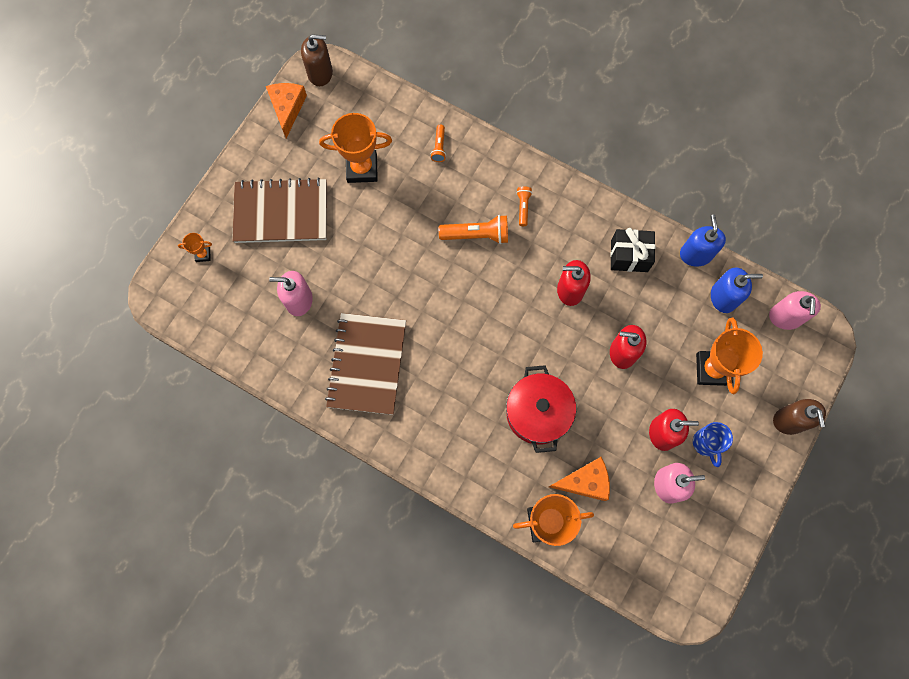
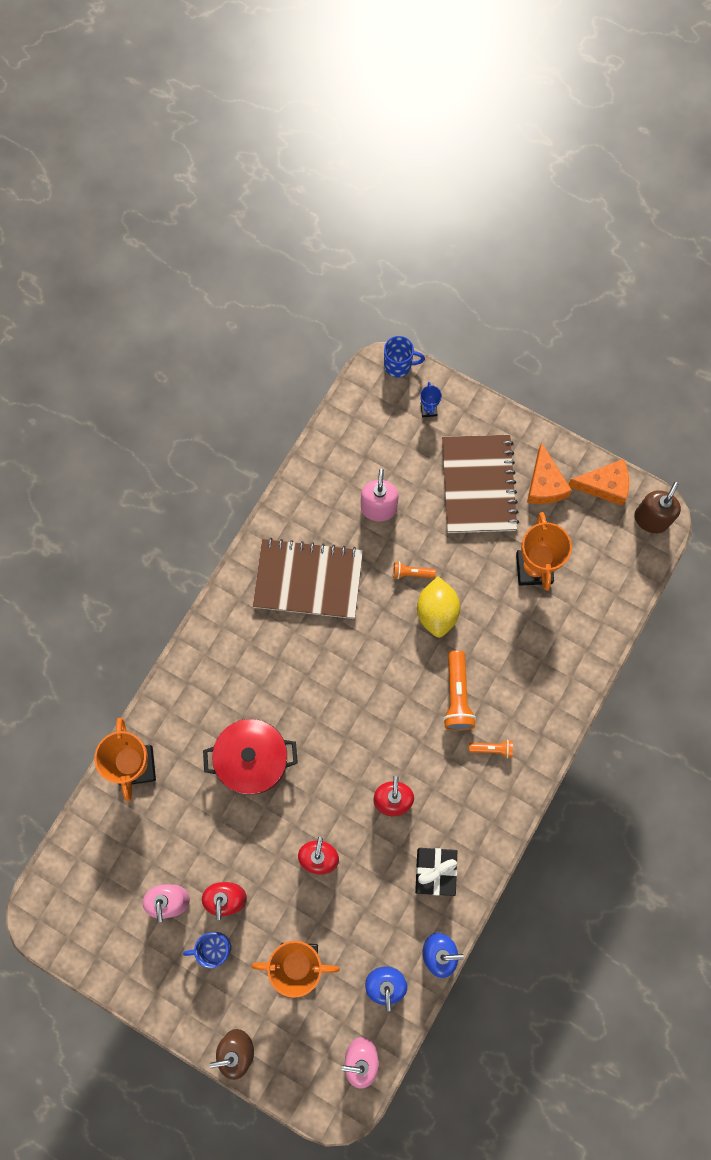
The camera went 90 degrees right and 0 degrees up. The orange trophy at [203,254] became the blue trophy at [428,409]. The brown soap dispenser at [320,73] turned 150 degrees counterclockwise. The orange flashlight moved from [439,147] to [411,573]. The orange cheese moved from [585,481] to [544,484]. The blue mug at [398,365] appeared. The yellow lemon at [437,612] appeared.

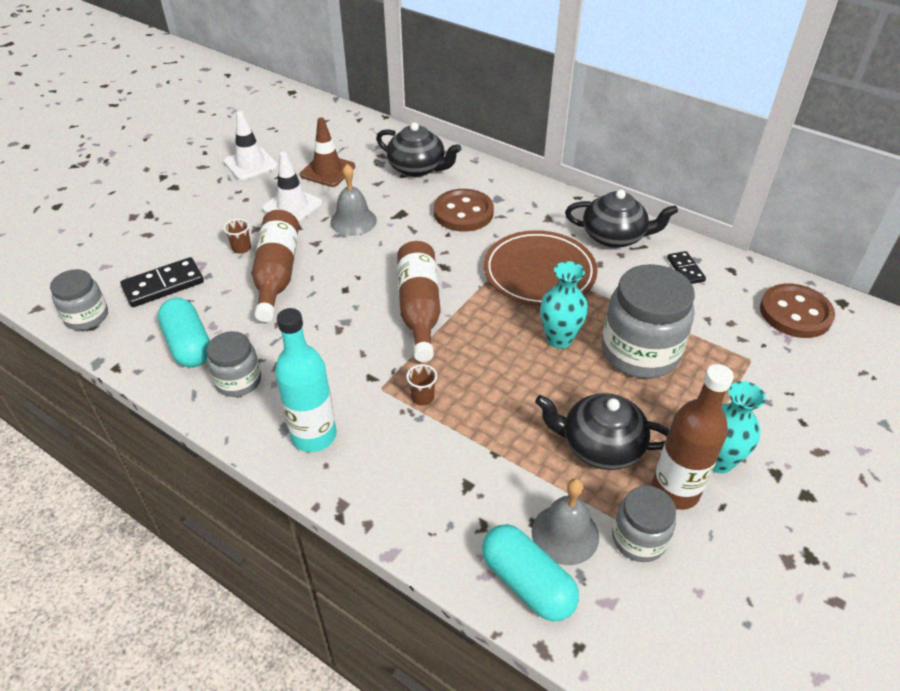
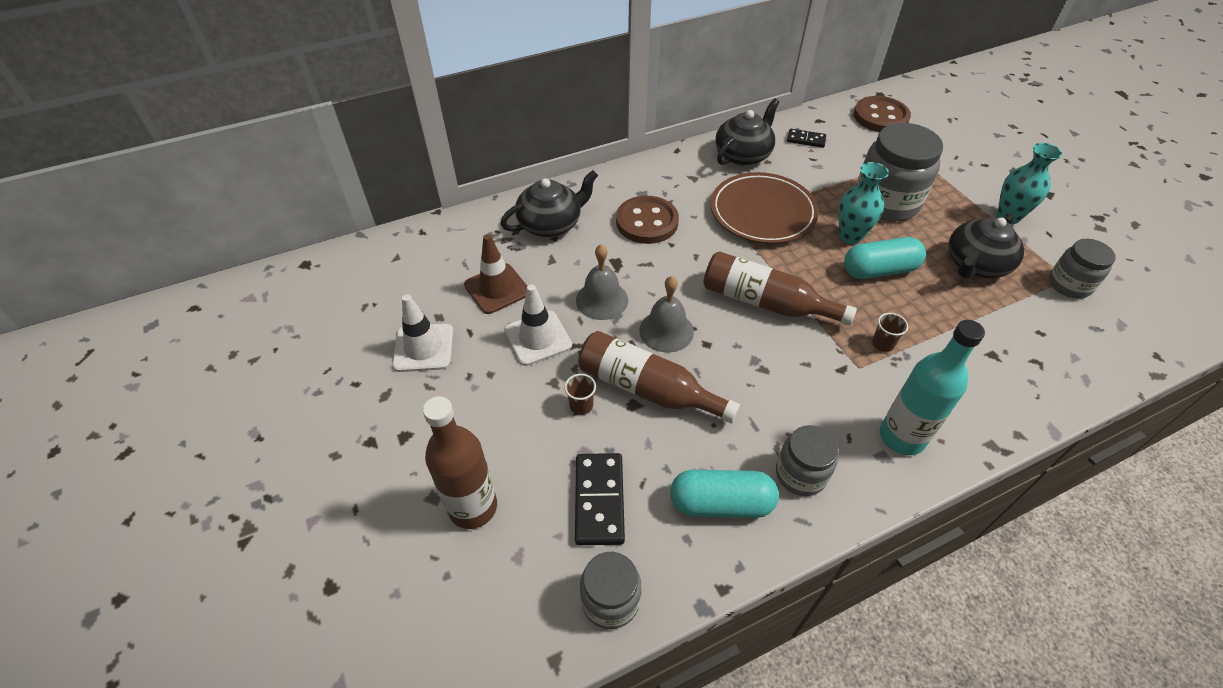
The camera went 60 degrees left and 5 degrees up. The turquoise capsule moved from [527,583] to [879,270]. The grey bell moved from [565,534] to [666,331]. The brown bottle moved from [675,491] to [473,507].

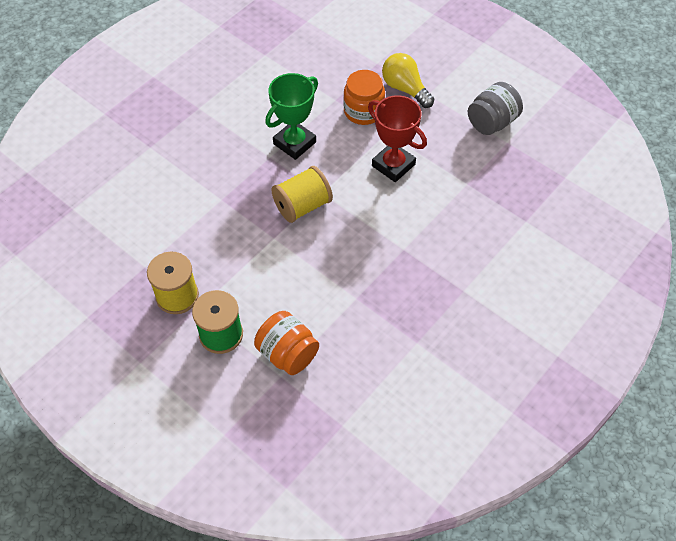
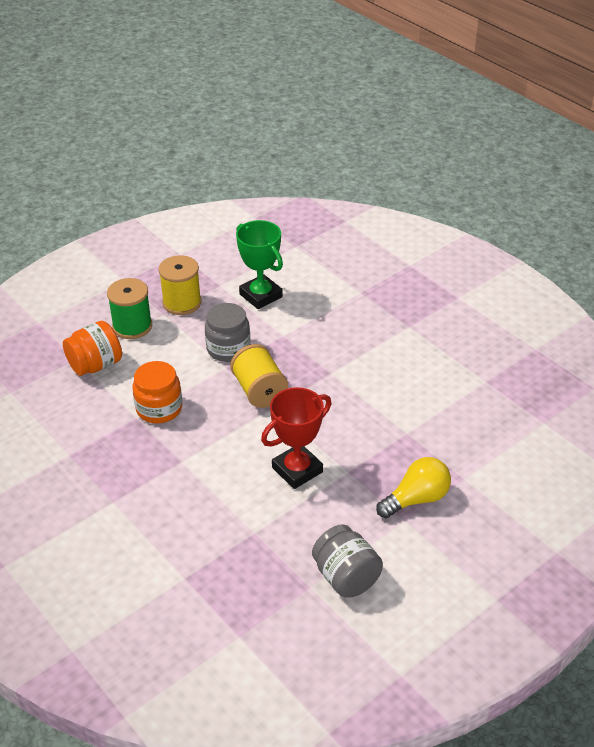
The camera went 100 degrees right and 15 degrees down. The green trophy moved from [294,143] to [260,296]. The orange jar moved from [363,111] to [159,409]. The grey jar at [228,349] appeared.

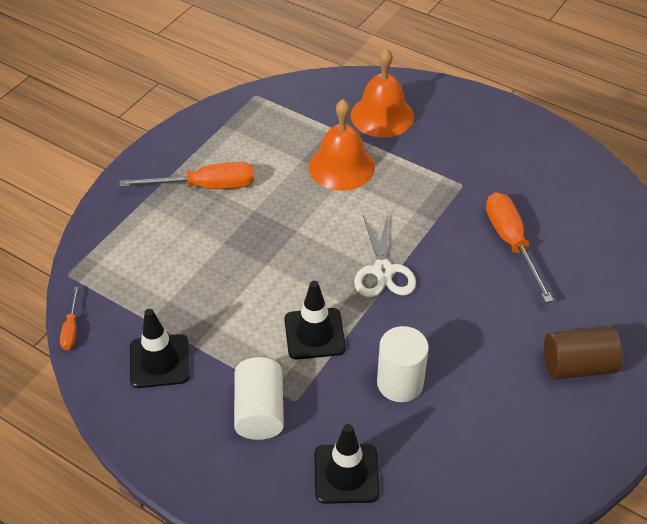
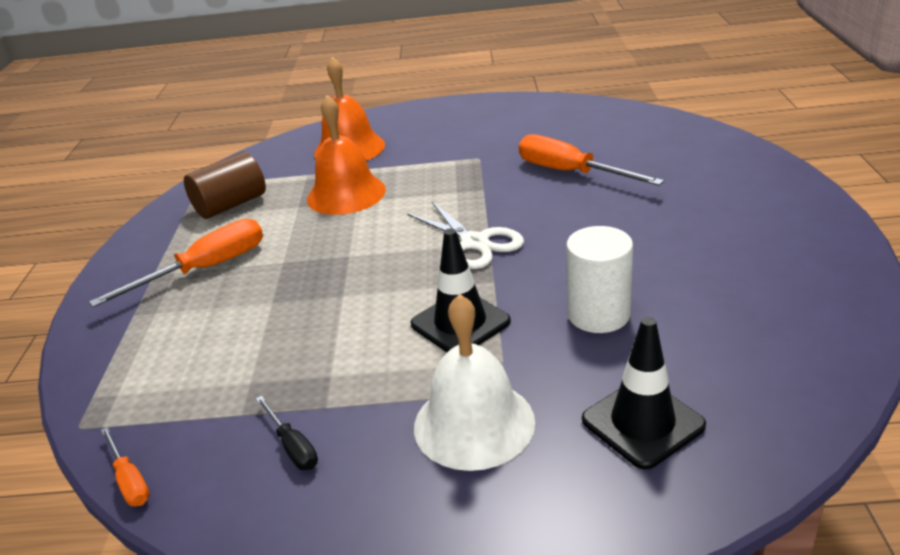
The camera went 30 degrees left and 15 degrees down. The black traffic cone at [159,361] was replaced by the black screwdriver at [292,446]. The white cylinder at [259,411] was replaced by the white bell at [474,423]. The brown cylinder moved from [577,366] to [231,205].

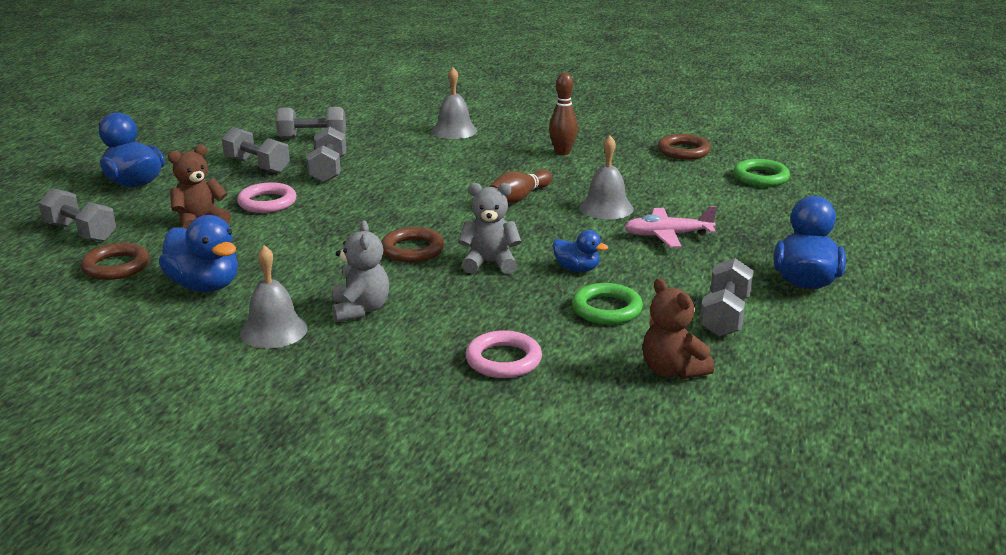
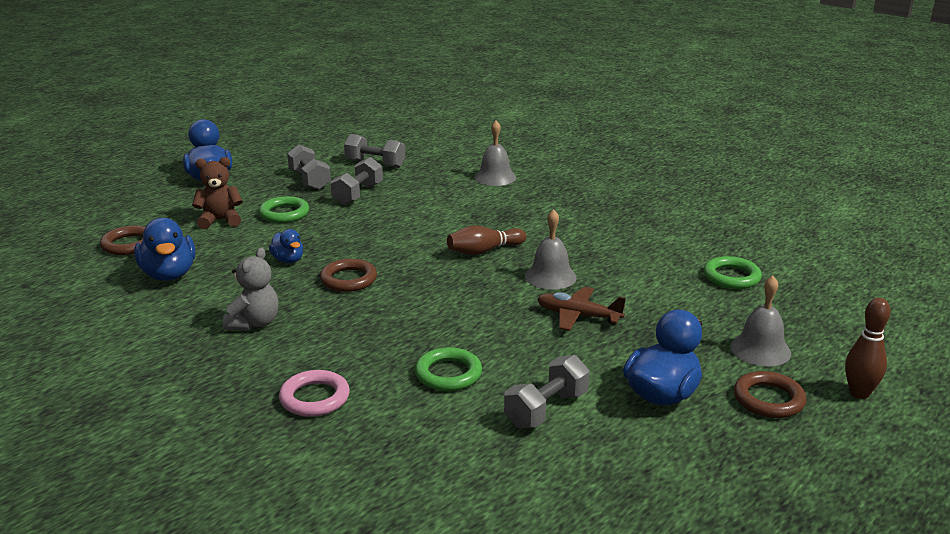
The camera went 25 degrees right and 0 degrees up. The grey dumbbell at [80,232] disappeared. The pink ring at [267,202] became the green ring at [284,213]. The grey bell moved from [273,331] to [760,350]. The grey teddy bear at [489,263] disappeared. The brown bowling pin moved from [562,153] to [859,393]. The blue duck moved from [577,269] to [288,260]. The pink plane at [667,235] became the brown plane at [578,316]. The brown teddy bear at [672,371] disappeared. The brown ring moved from [683,151] to [768,399].

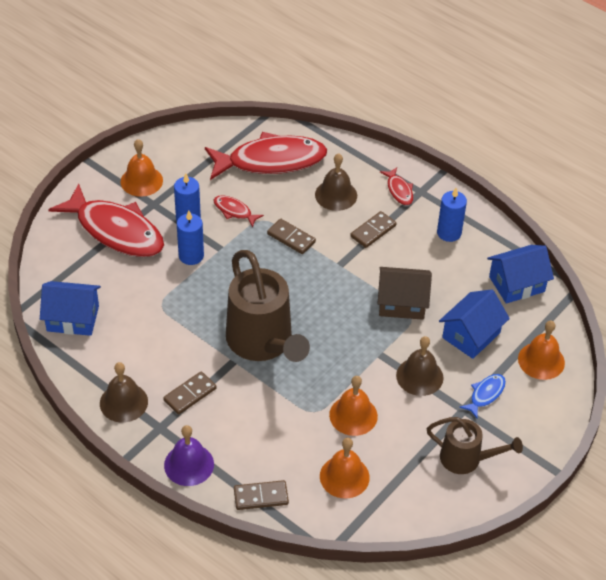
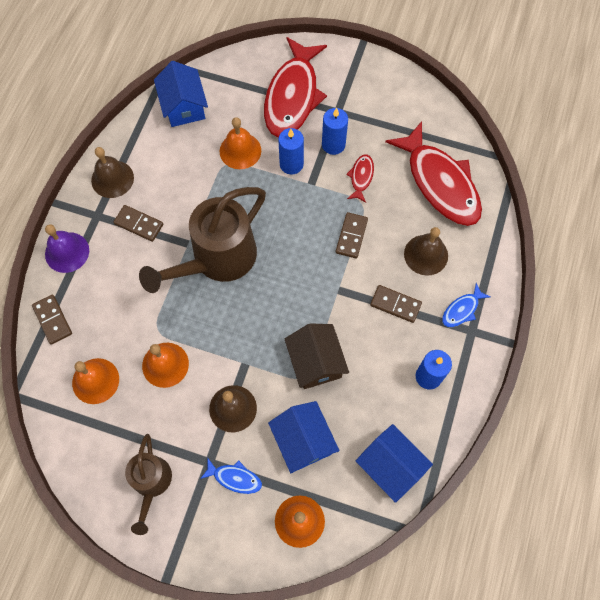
The camera went 70 degrees right and 20 degrees up. The orange bell moved from [141,181] to [240,150]. The red fish at [399,190] became the blue fish at [462,310]. The blue house at [471,335] turned 45 degrees clockwise.

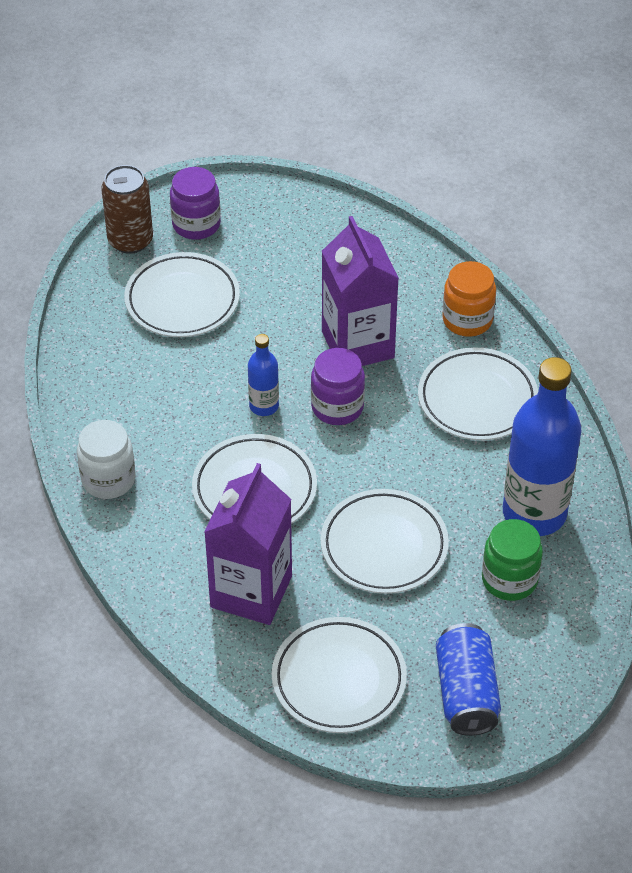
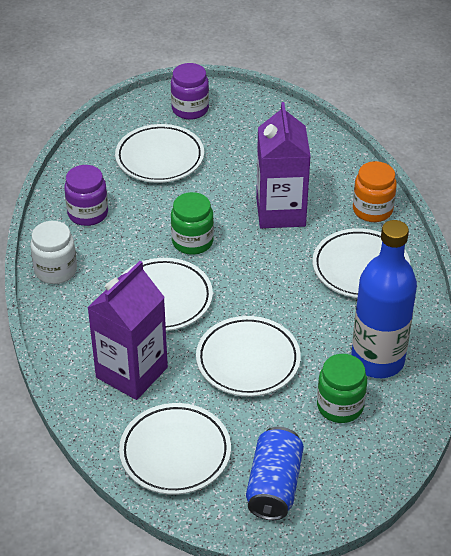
The camera went 15 degrees right and 5 degrees down. The brown can at [130,240] disappeared. The blue bottle at [264,406] was replaced by the green jar at [192,242]. The purple jar moved from [337,407] to [88,213].

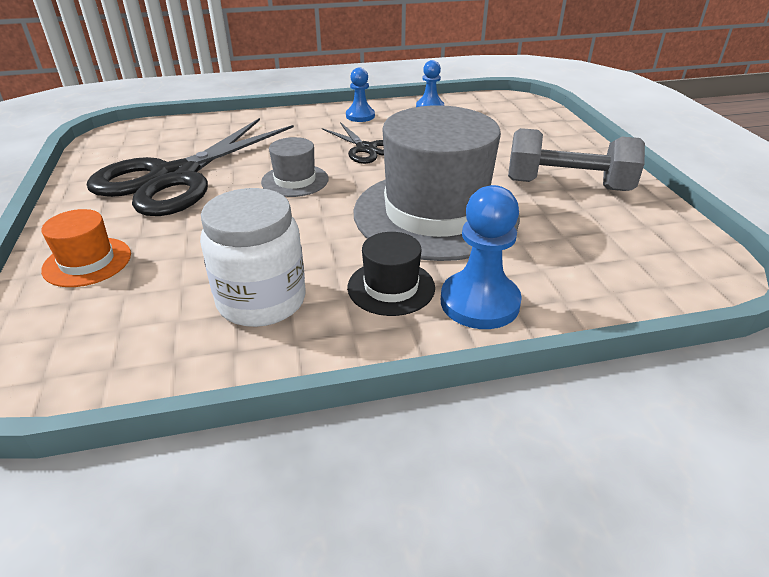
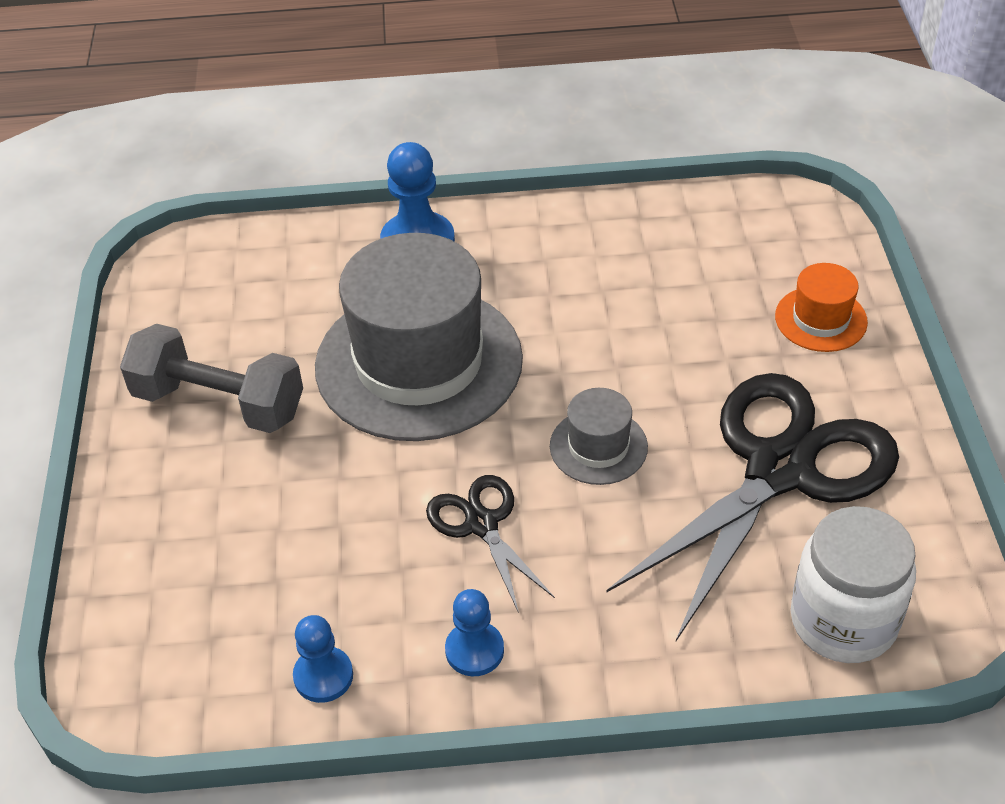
The camera went 170 degrees left and 10 degrees up. The white jar moved from [261,301] to [843,621]. The black hat at [391,287] disappeared.

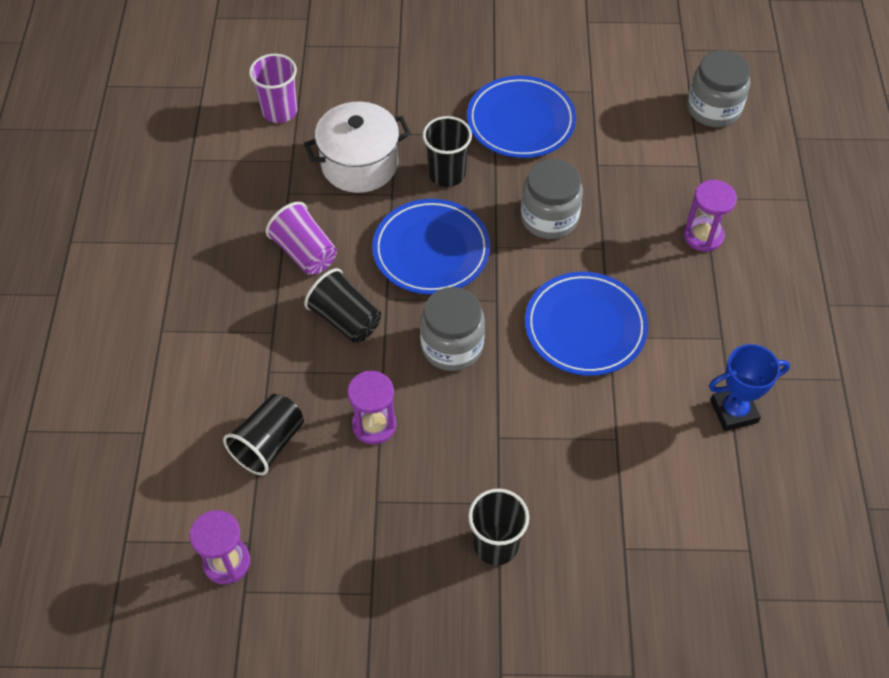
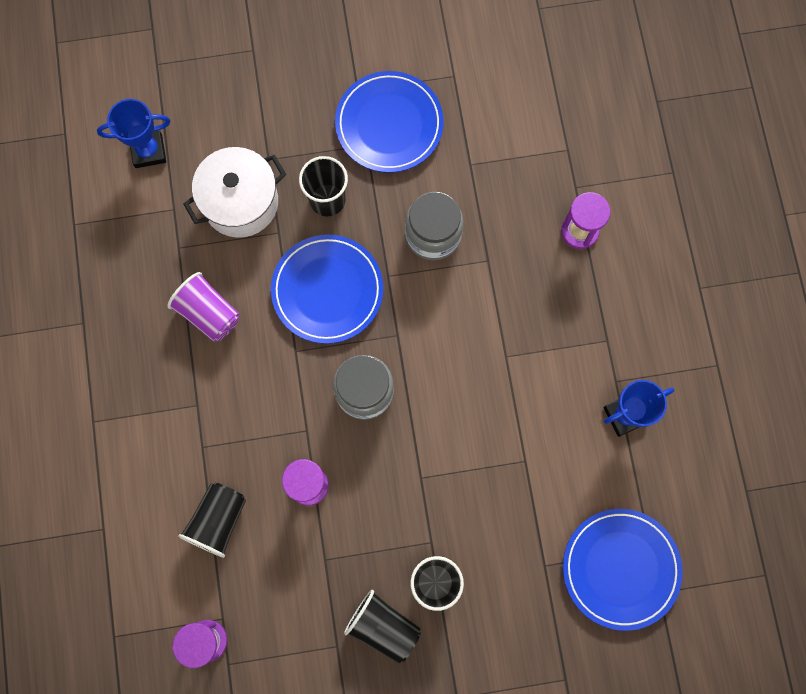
The camera went 10 degrees left and 20 degrees up. The purple cup at [279,111] was replaced by the blue trophy at [148,151]. The black cup moved from [345,319] to [383,627]. The blue plate moved from [585,327] to [620,568]. The grey jar at [713,109] disappeared.

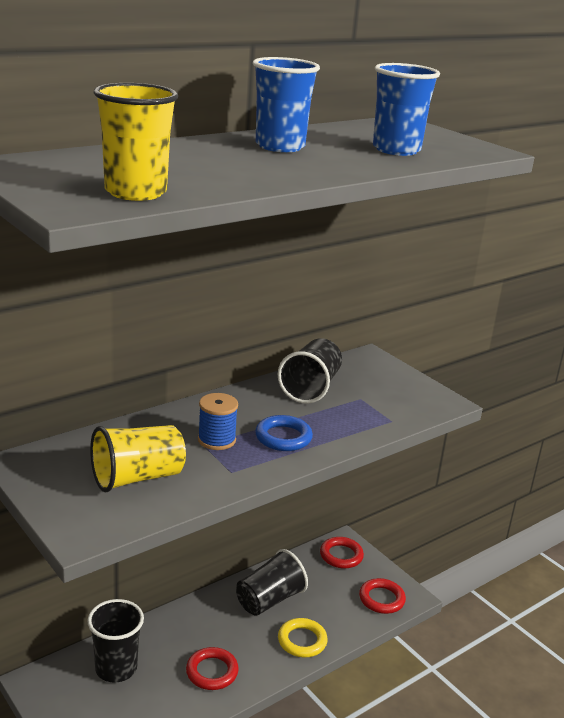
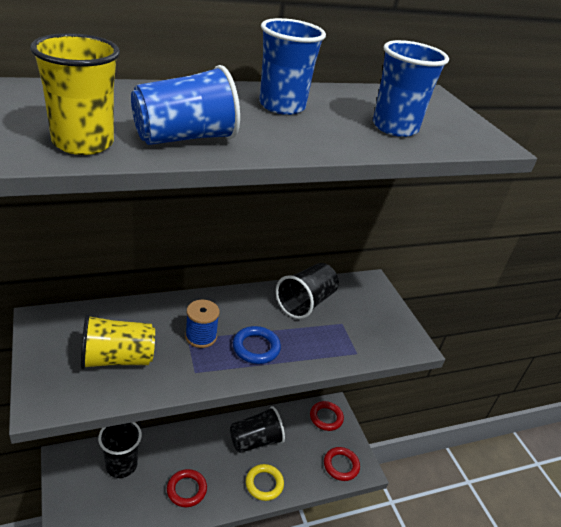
The camera went 15 degrees right and 10 degrees up. The blue cup at [185,138] appeared.

